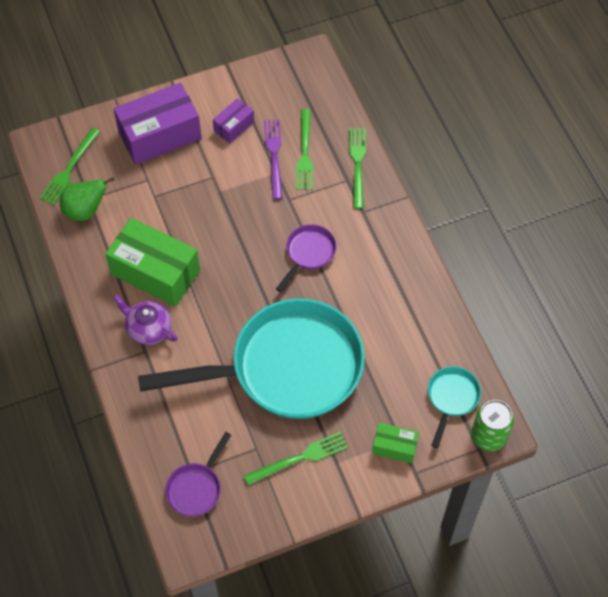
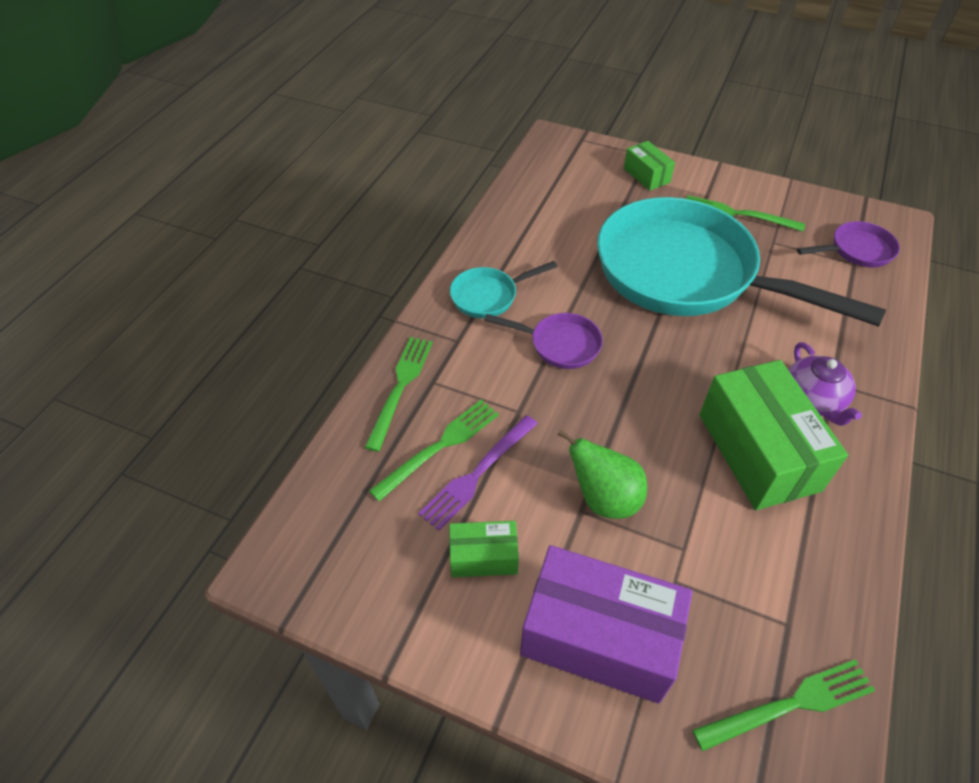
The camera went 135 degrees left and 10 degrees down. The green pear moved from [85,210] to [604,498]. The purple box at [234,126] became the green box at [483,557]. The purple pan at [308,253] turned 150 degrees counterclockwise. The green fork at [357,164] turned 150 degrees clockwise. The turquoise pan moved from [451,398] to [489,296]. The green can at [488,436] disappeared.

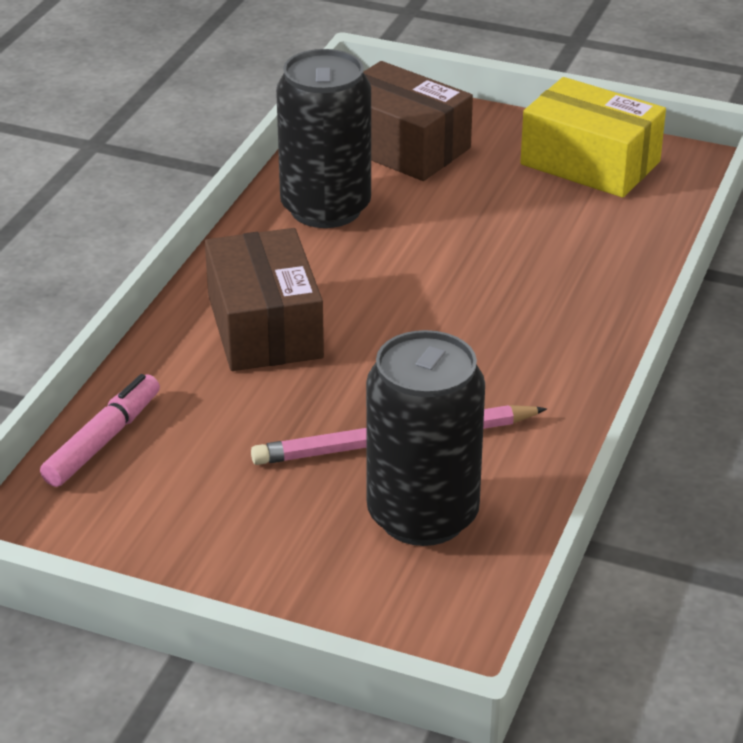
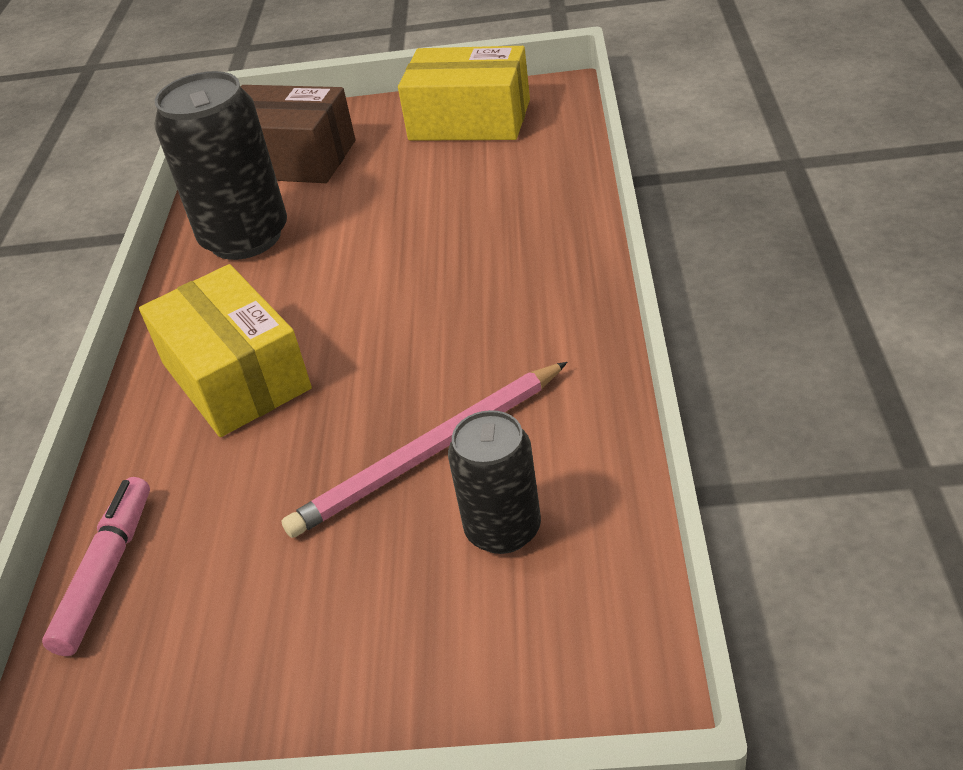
The camera went 15 degrees left and 5 degrees up. The brown box at [265,327] became the yellow box at [236,376]. The black can at [422,515] changed to 0.60 times the size.

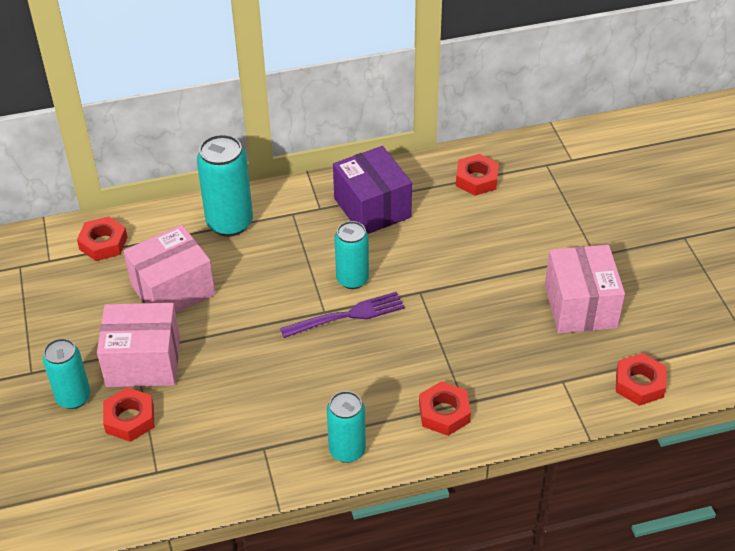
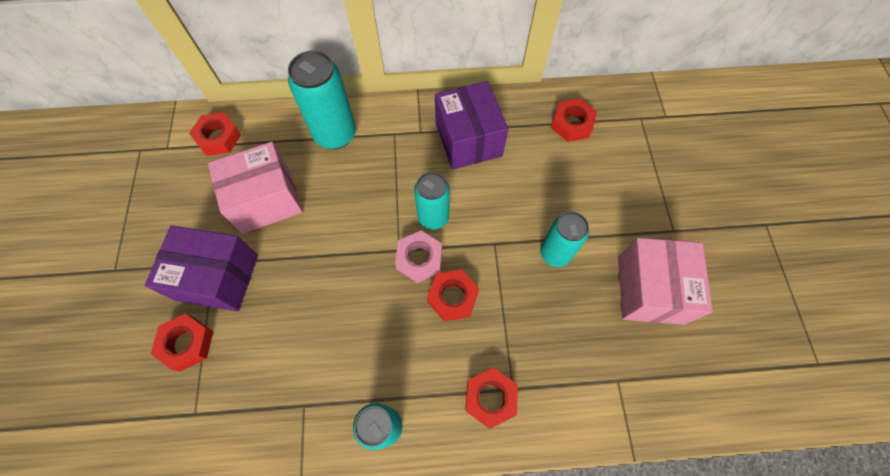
The camera went 10 degrees right and 20 degrees up. The turquoise can moved from [73,397] to [555,253]. The pink box at [143,362] became the purple box at [217,277]. The purple fork at [347,315] was replaced by the pink nut at [419,259]. The red nut moved from [639,384] to [452,297].

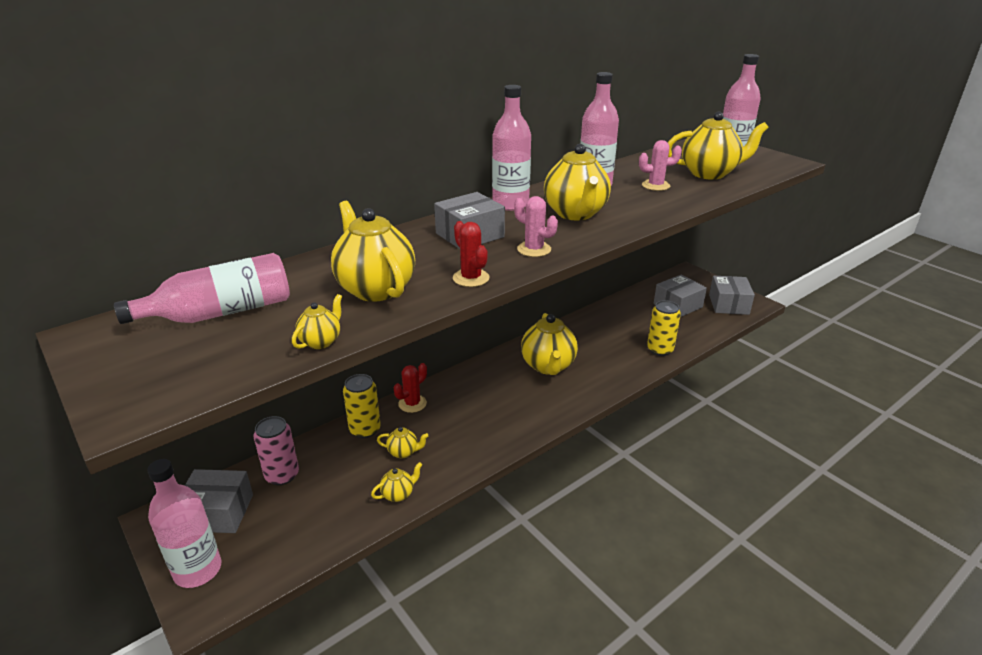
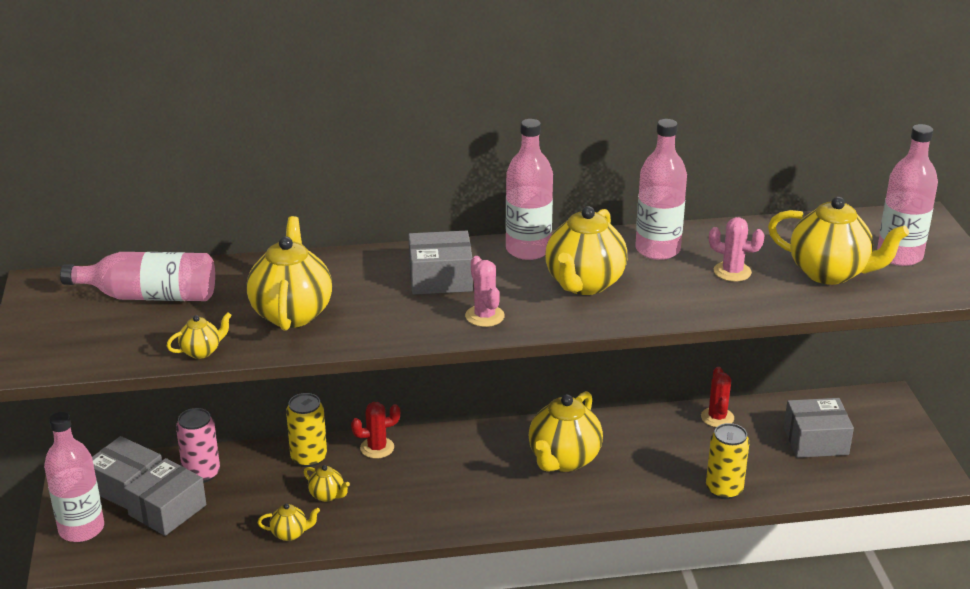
The camera went 30 degrees right and 0 degrees up. The red cactus moved from [471,278] to [717,417]. The grey box moved from [728,304] to [167,510].

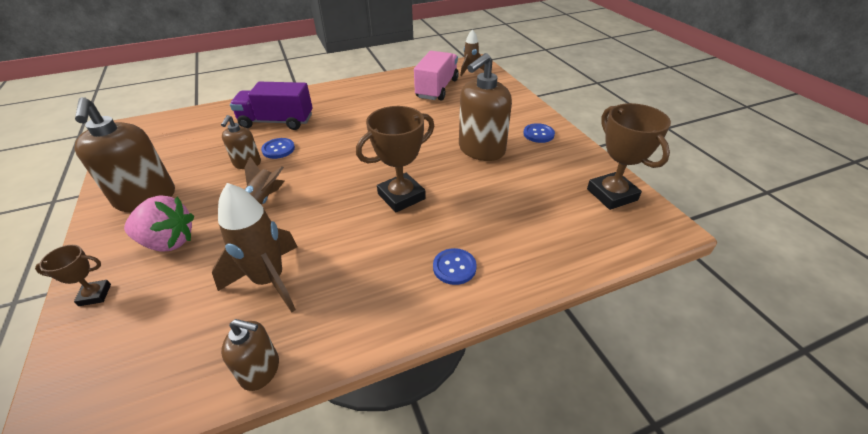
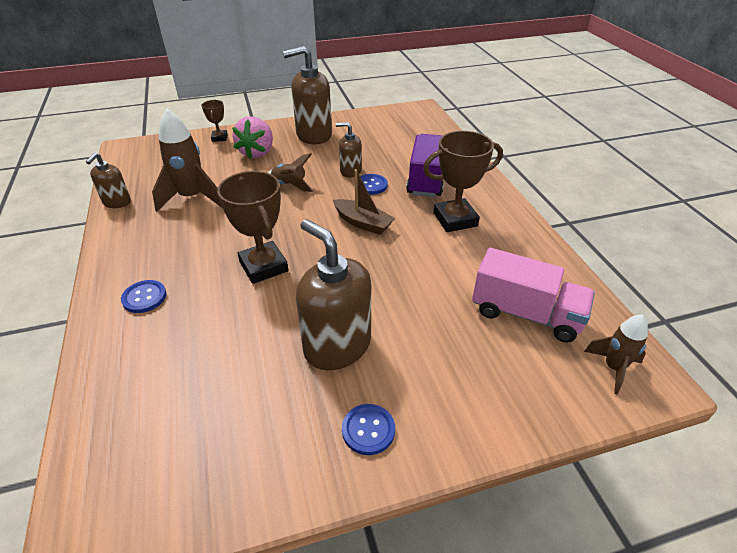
The camera went 95 degrees right and 0 degrees up. The brown trophy moved from [611,194] to [455,219]. The brown boat at [363,223] appeared.

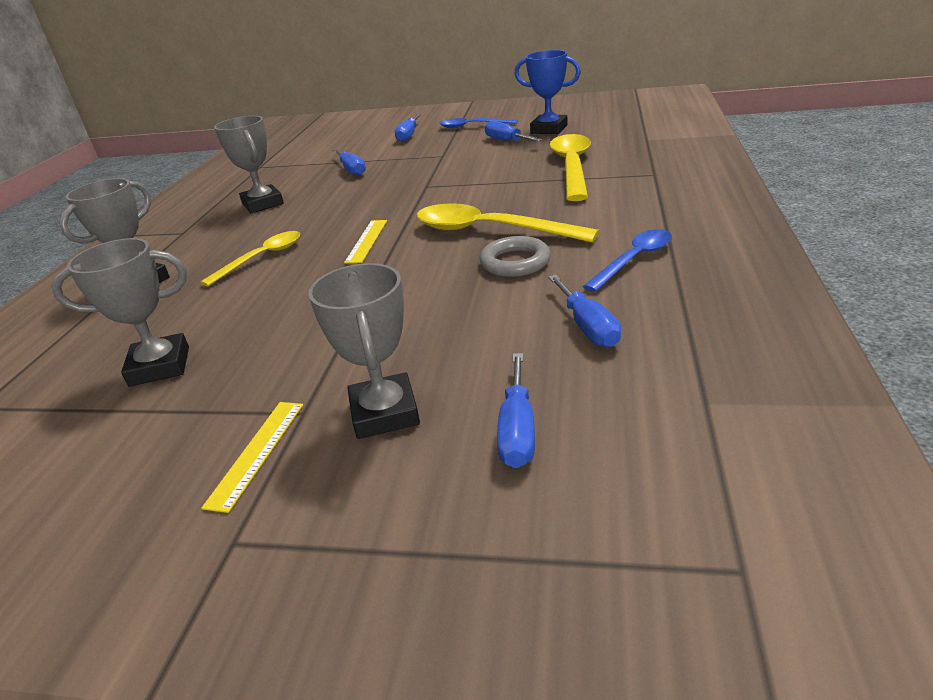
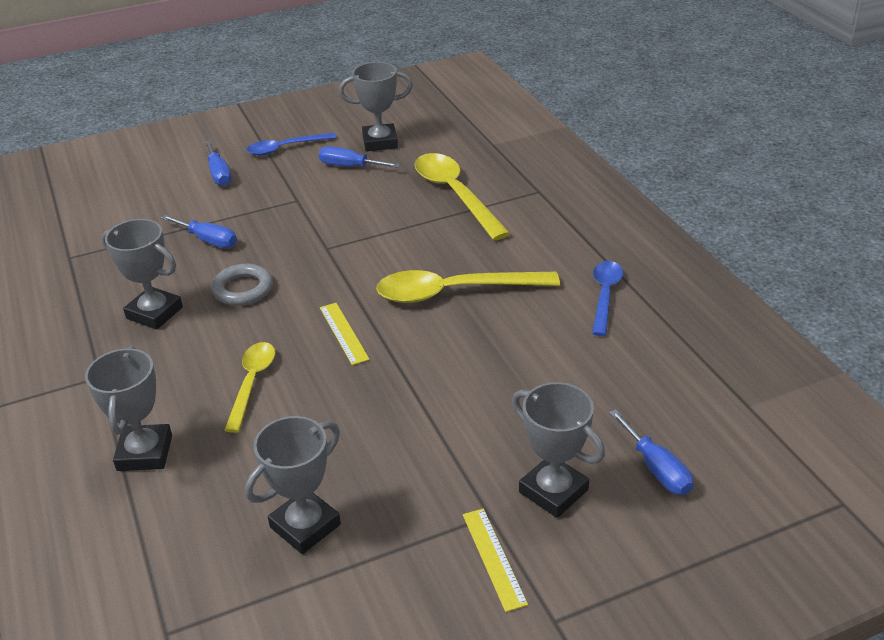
The camera went 35 degrees left and 5 degrees up. The grey ring moved from [515,262] to [243,289]. The blue trophy at [549,129] became the grey trophy at [380,142]. The blue screwdriver at [587,326] disappeared.

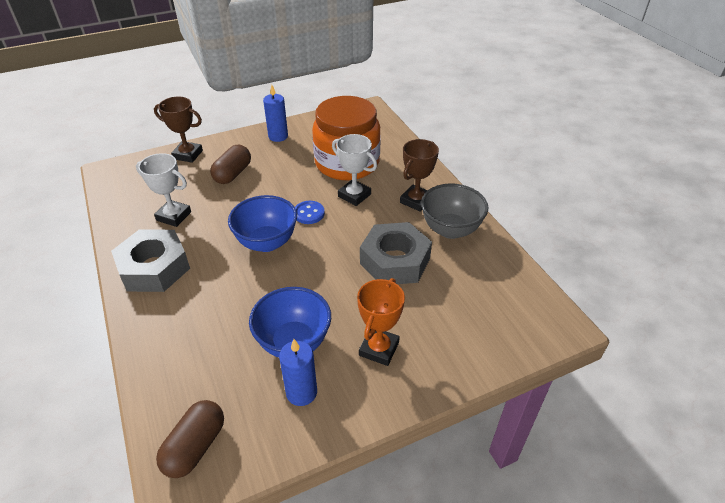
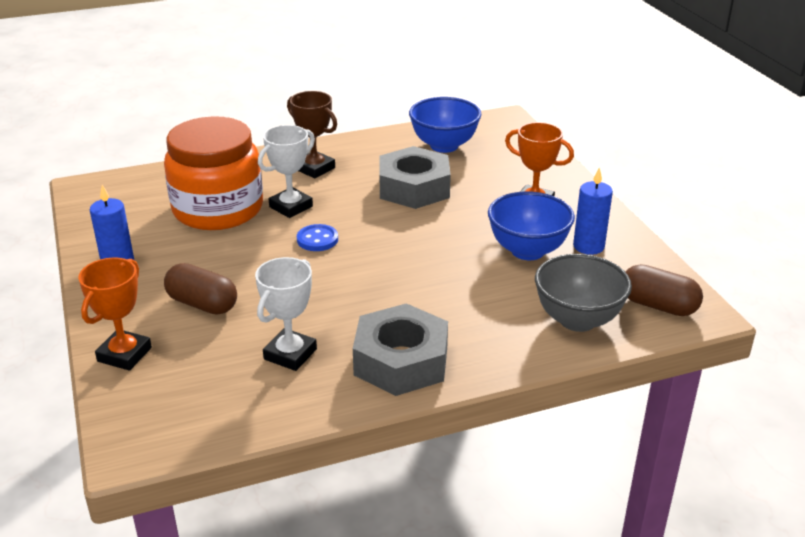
The camera went 85 degrees left and 10 degrees down. The brown trophy at [188,154] became the orange trophy at [124,354]. The blue bowl moved from [267,242] to [444,146]. The grey bowl moved from [450,230] to [577,320].

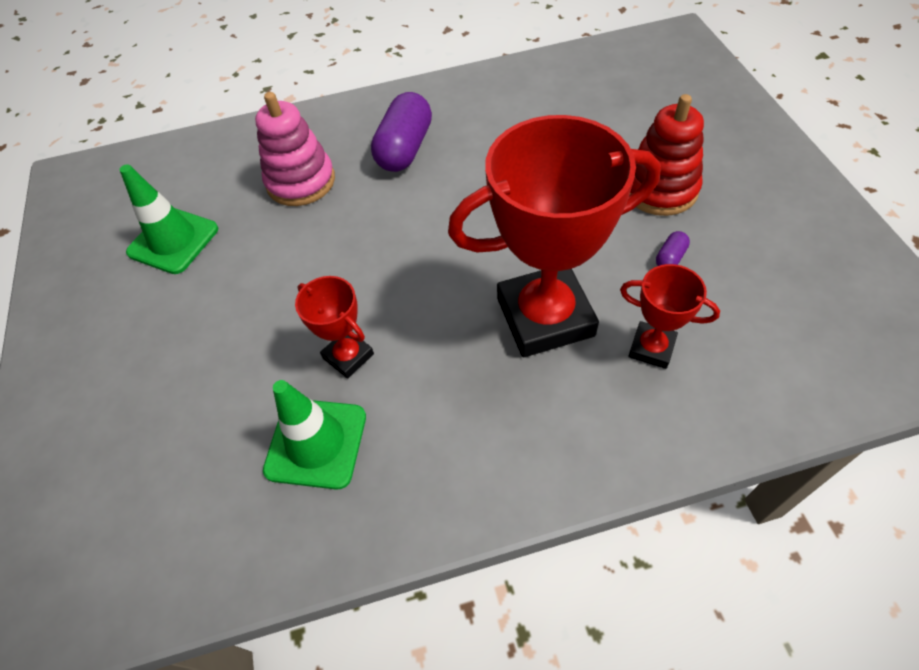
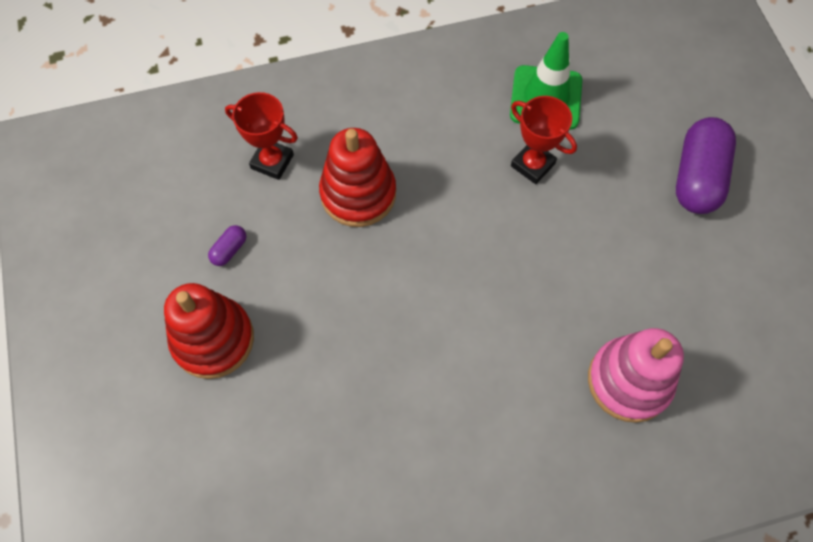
The camera went 175 degrees right and 10 degrees up. The green traffic cone at [173,241] disappeared. The purple capsule moved from [404,149] to [697,177]. The red trophy at [545,317] was replaced by the red stacking toy at [358,194].

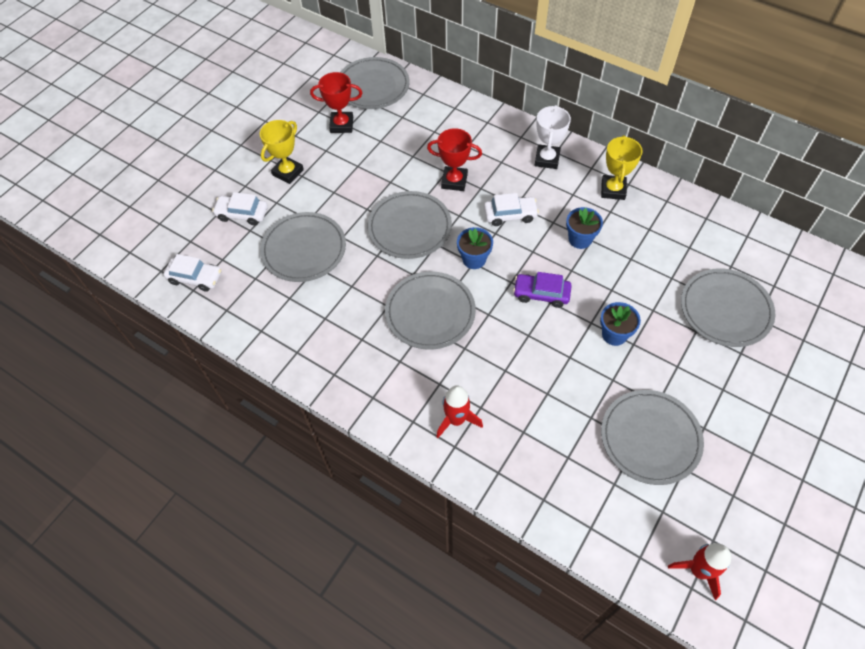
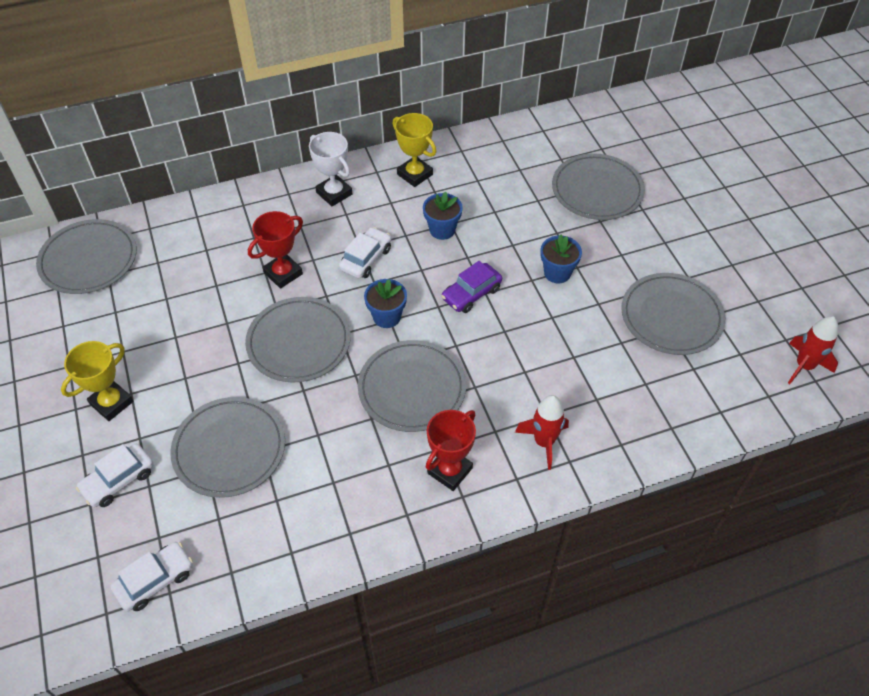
The camera went 55 degrees left and 5 degrees down. The yellow trophy at [288,172] turned 60 degrees clockwise. The red trophy moved from [341,125] to [450,471].

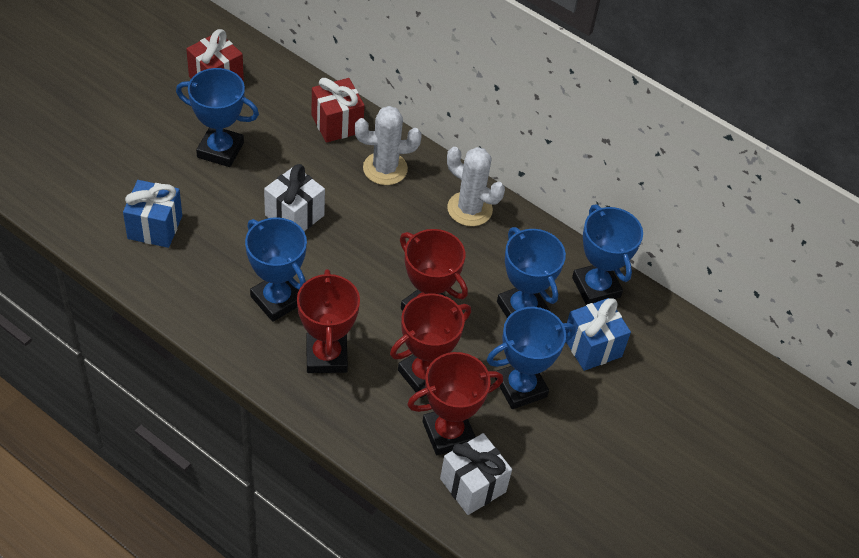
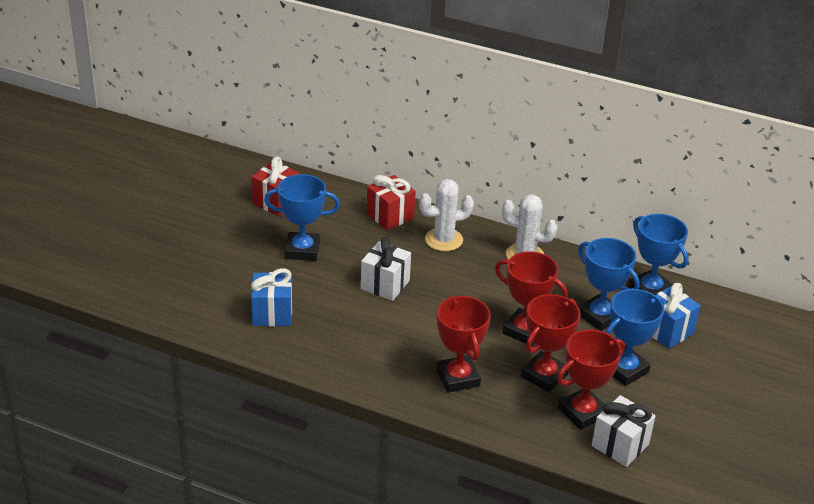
The camera went 10 degrees left and 15 degrees down. The blue trophy at [277,300] disappeared.

